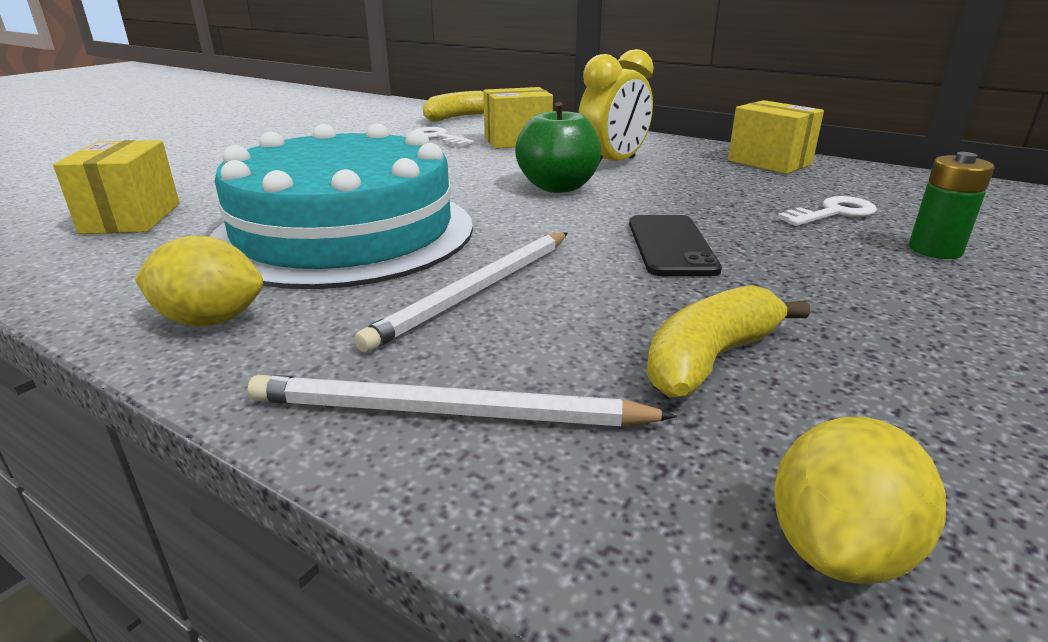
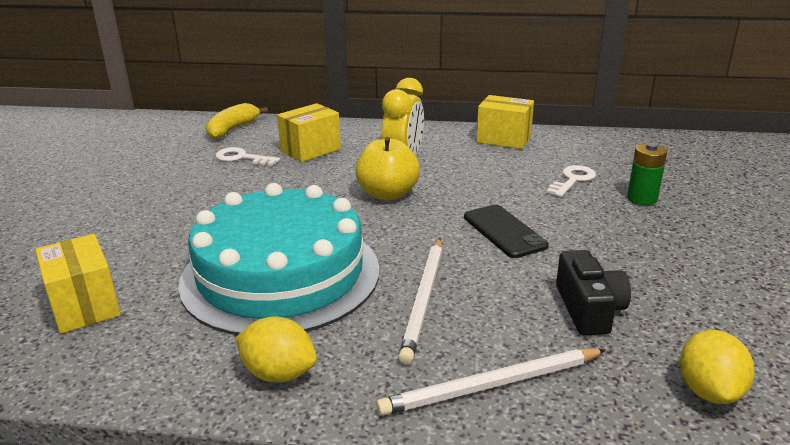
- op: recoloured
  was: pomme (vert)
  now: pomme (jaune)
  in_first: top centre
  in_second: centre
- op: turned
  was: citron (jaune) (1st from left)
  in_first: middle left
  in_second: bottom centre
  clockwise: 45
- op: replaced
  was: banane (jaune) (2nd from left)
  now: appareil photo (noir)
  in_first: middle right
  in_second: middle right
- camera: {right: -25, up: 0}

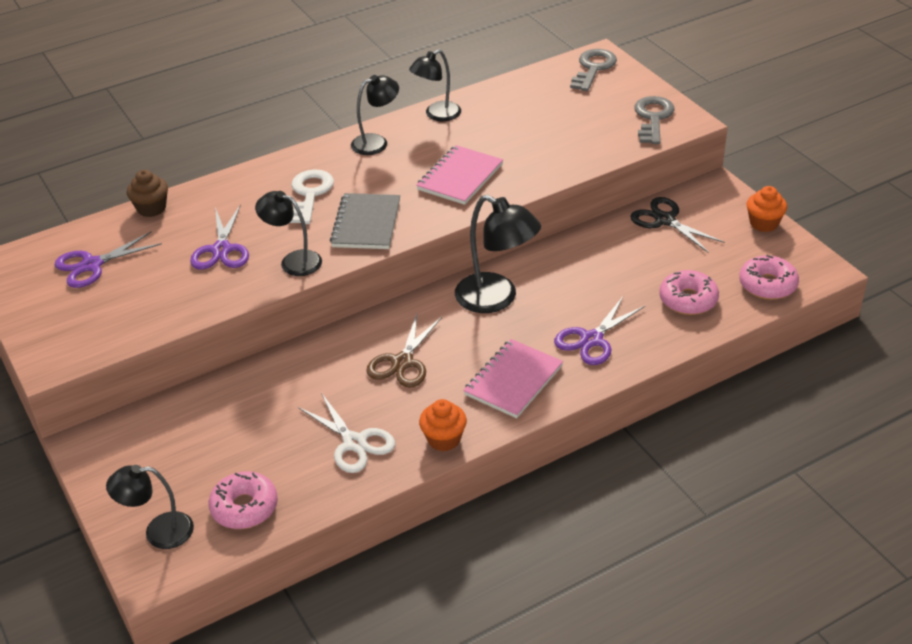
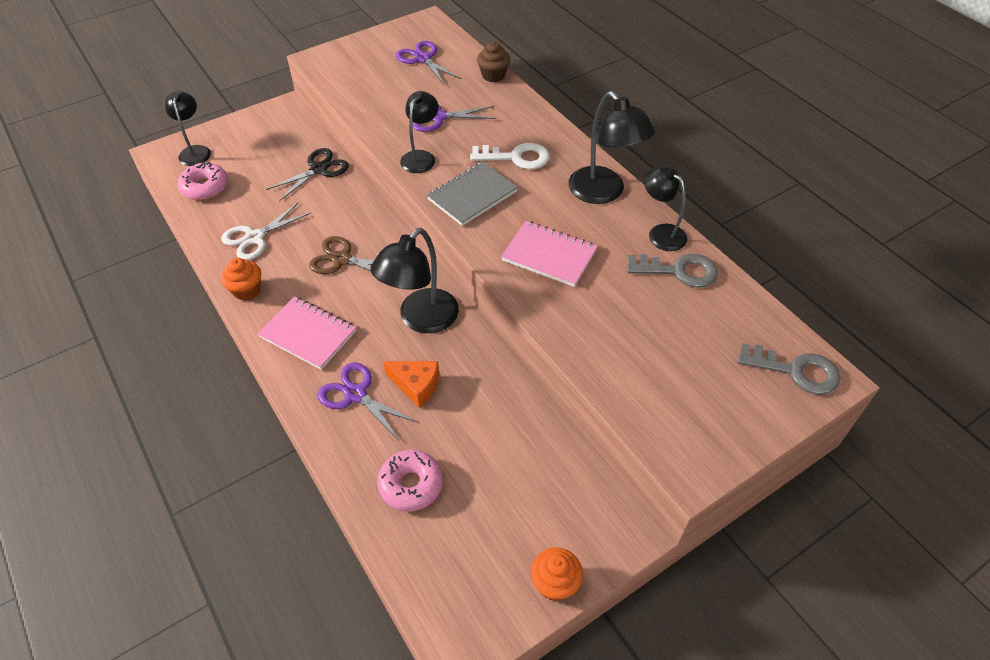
- op: resized
  was: lampe (noir) (3rd from left in the first image)
  in_first: top centre
  in_second: top centre
  ratio: 1.55
- op: moved
  was: clé (gris) (2nd from left in the first image)
  now: clé (gris) (1st from left)
  in_first: top right
  in_second: middle right
- op: turned
  was: carnet (gris)
  in_first: centre
  in_second: top centre
  clockwise: -45
- op: moved
  was: ciseaux (noir)
  in_first: middle right
  in_second: top left
- op: removed
  was: beignet (rose) (3rd from left)
  in_first: middle right
- op: added
  now: fromage (orange)
  in_second: centre
- camera: {right: 85, up: 10}

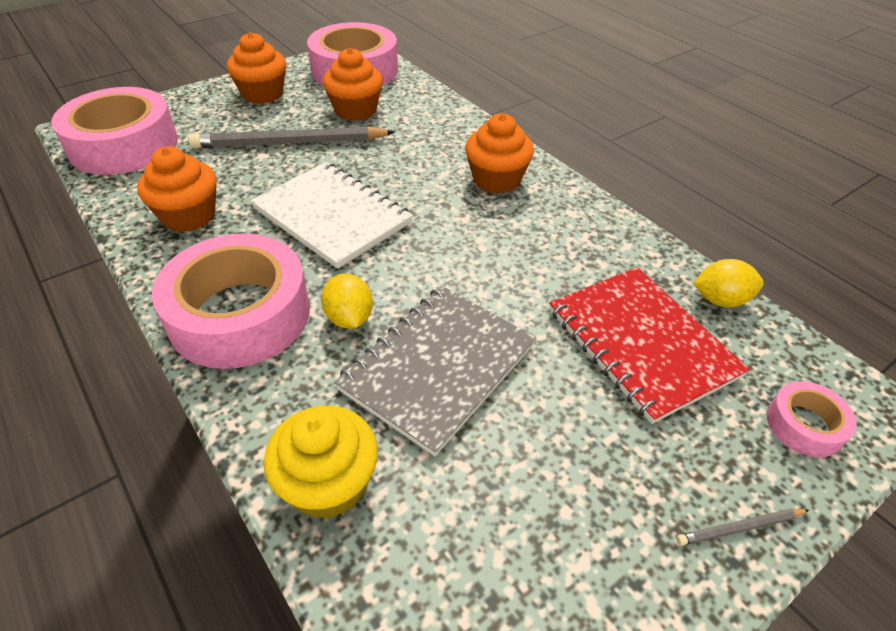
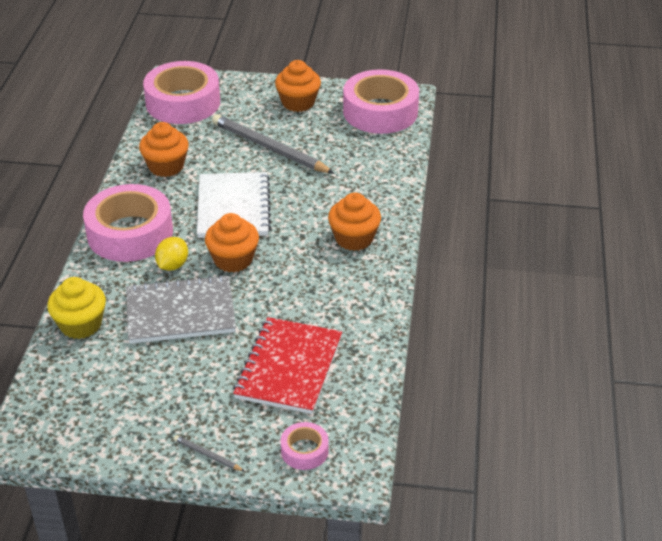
- op: moved
  was: muffin (orange) (3rd from left in the first image)
  now: muffin (orange) (2nd from left)
  in_first: top centre
  in_second: centre
- op: removed
  was: citron (jaune) (2nd from left)
  in_first: middle right
- camera: {right: 45, up: -5}

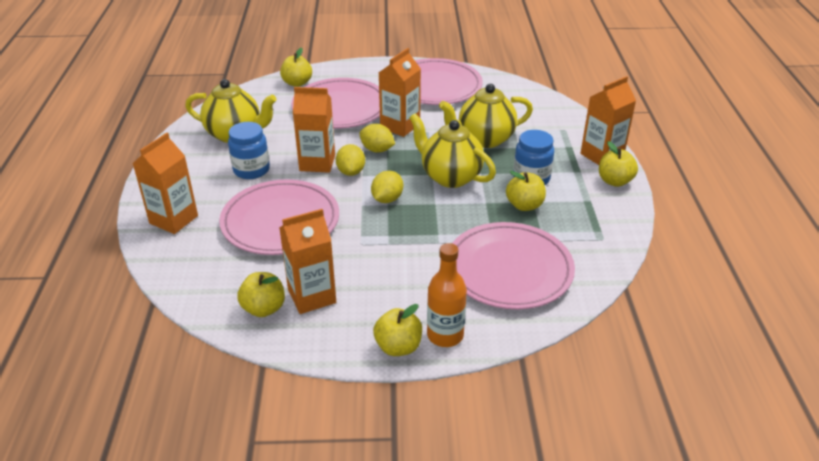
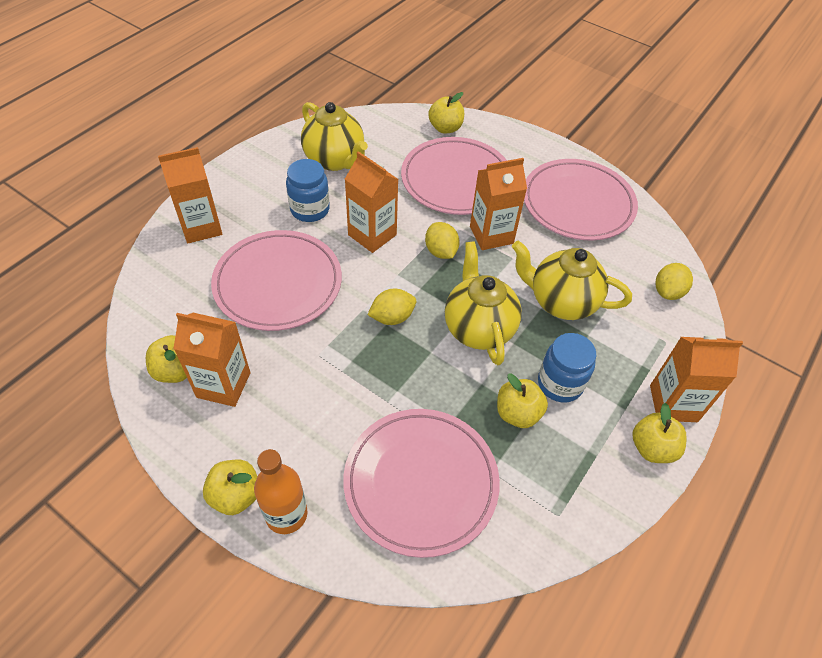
- op: moved
  was: citron (jaune) (1st from left in the first image)
  now: citron (jaune) (3rd from left)
  in_first: centre
  in_second: middle right
- camera: {right: 35, up: 15}

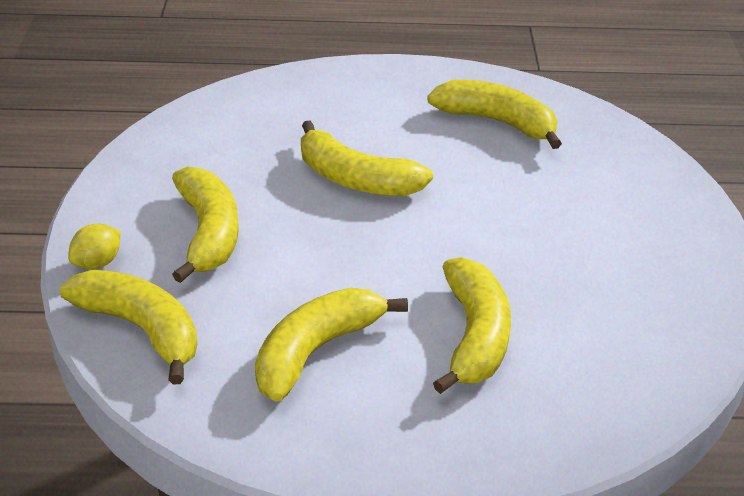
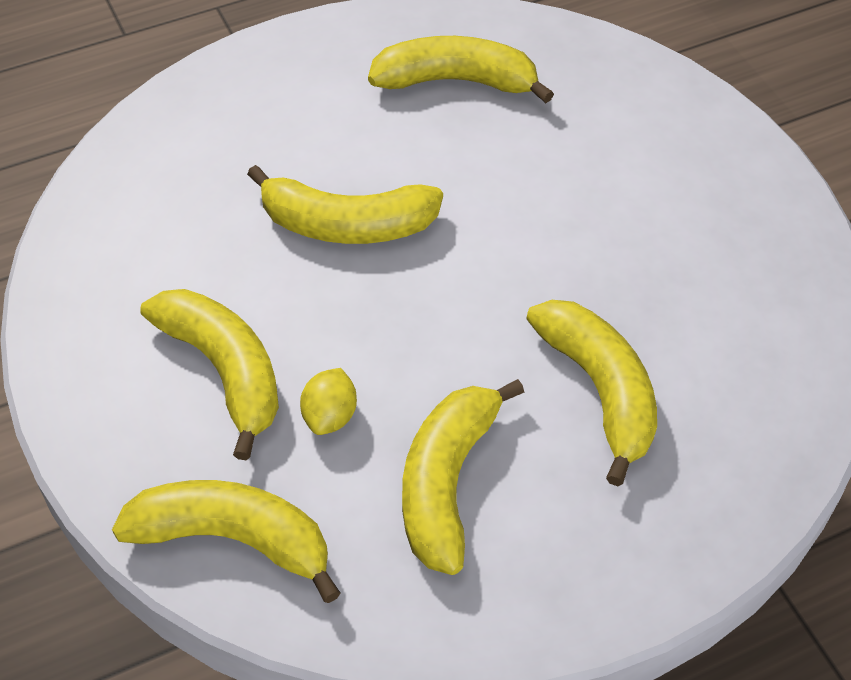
- op: moved
  was: citron (jaune)
  in_first: middle left
  in_second: centre
- camera: {right: -25, up: 15}

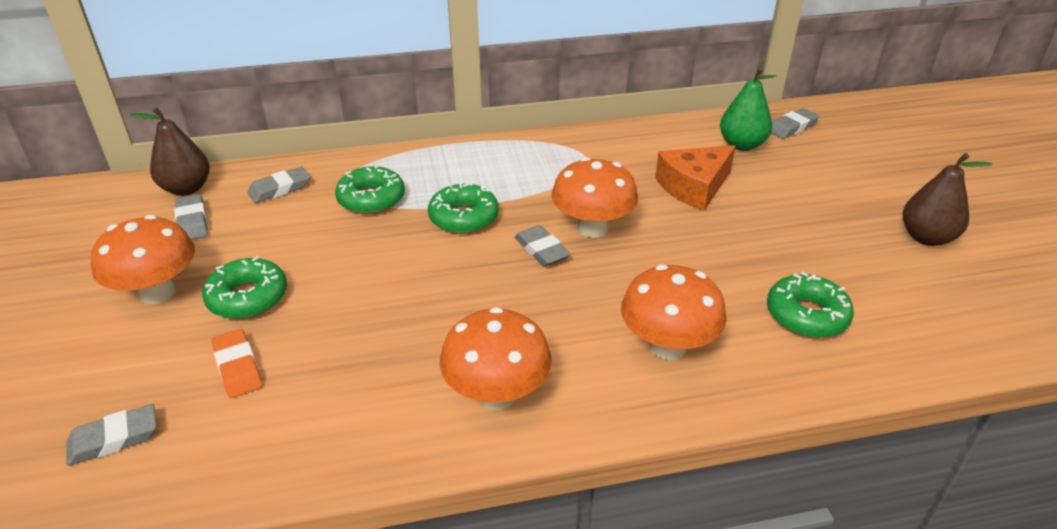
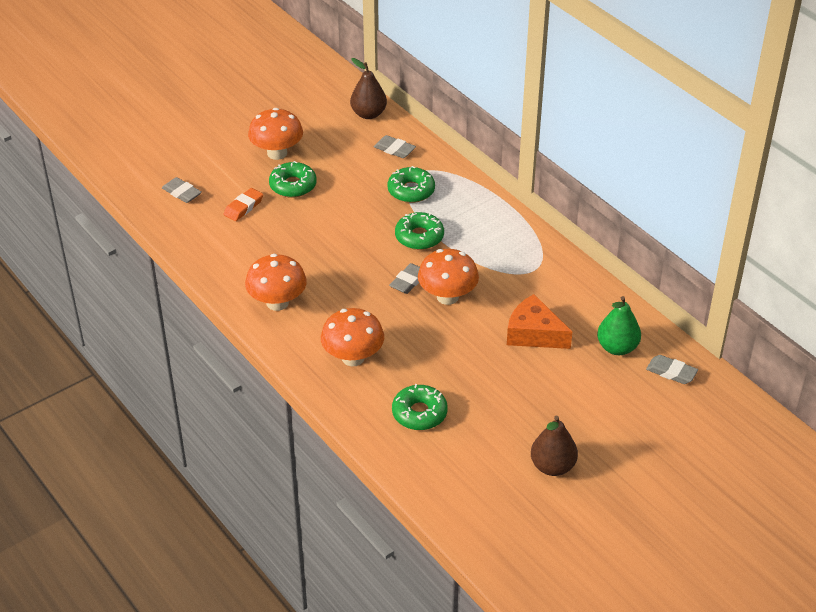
- op: removed
  was: gomme (gris) (2nd from left)
  in_first: middle left
- camera: {right: 65, up: 5}

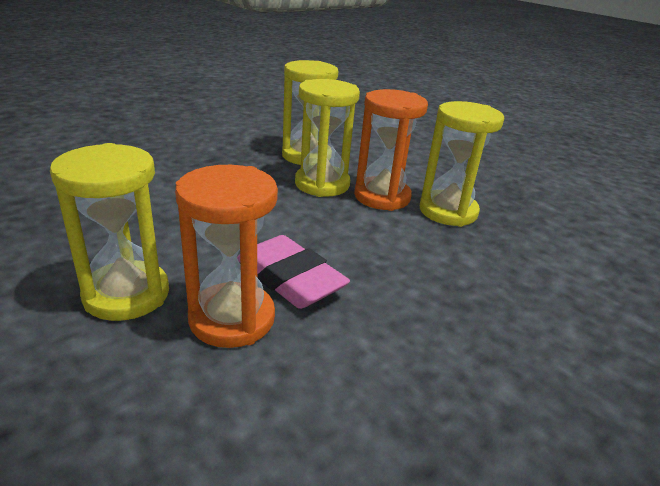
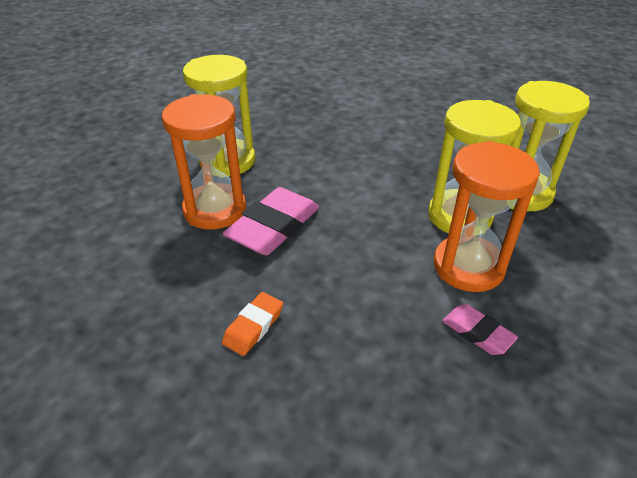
- op: replaced
  was: sablier (jaune) (4th from left)
  now: gomme (rose) (2nd from left)
  in_first: middle right
  in_second: bottom right
- op: added
  now: gomme (orange)
  in_second: bottom centre
- camera: {right: 80, up: 10}

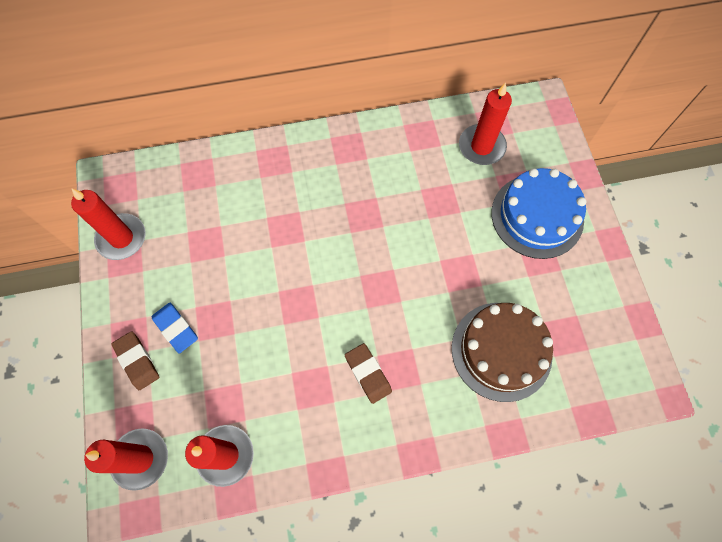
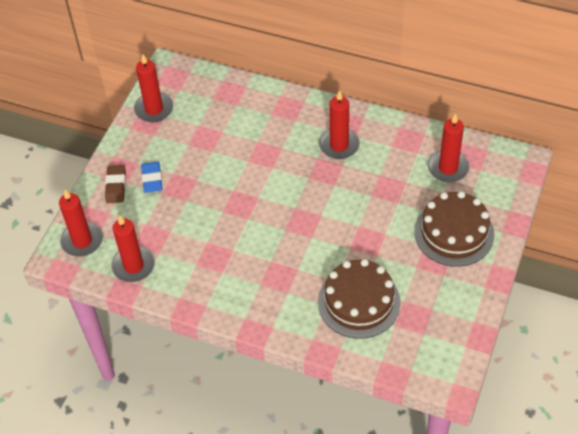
- op: recoloured
  was: gâteau (bleu)
  now: gâteau (marron) (2nd from left)
  in_first: middle right
  in_second: middle right
- op: removed
  was: gomme (marron) (2nd from left)
  in_first: bottom centre
- op: added
  now: bougie (rouge) (4th from left)
  in_second: top centre
- camera: {right: 35, up: -15}

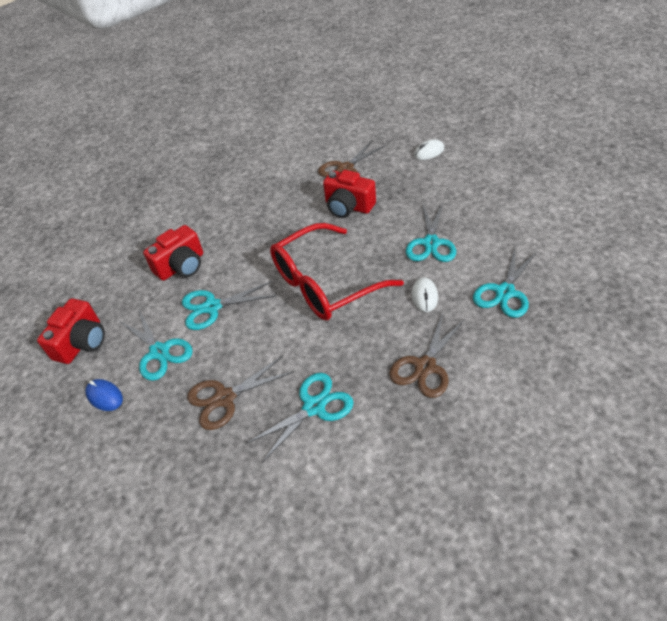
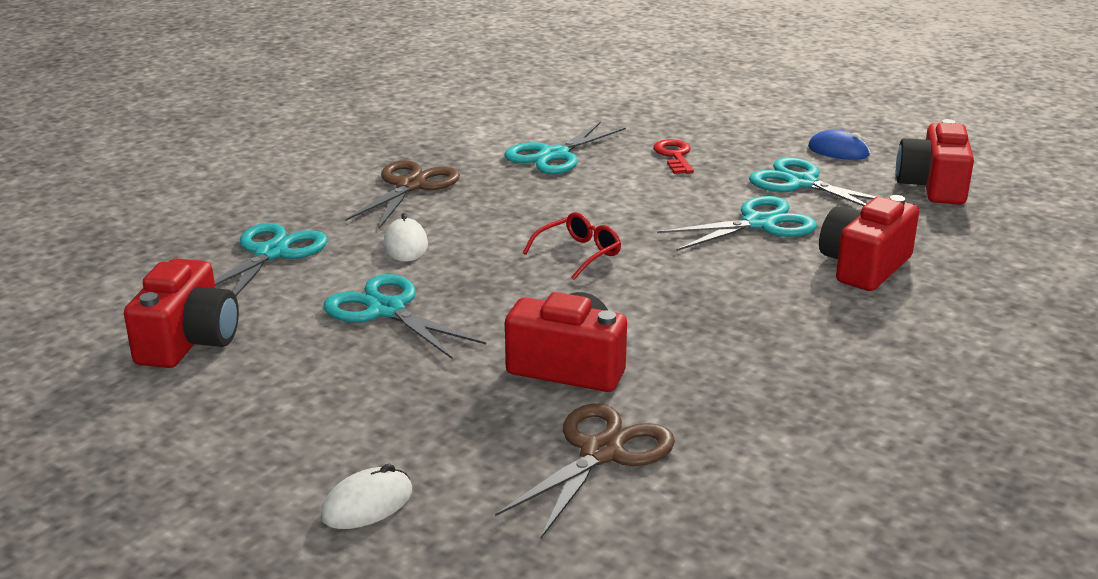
- op: turned
  was: ciseaux (turquoise) (4th from left in the first image)
  in_first: centre
  in_second: centre
  clockwise: -45
- op: resized
  was: lunettes (rouge)
  in_first: centre
  in_second: centre
  ratio: 0.41
- op: replaced
  was: ciseaux (marron) (1st from left)
  now: clé (rouge)
  in_first: centre
  in_second: top centre
- op: added
  now: appareil photo (rouge) (1st from left)
  in_second: middle left
- camera: {right: 165, up: -20}

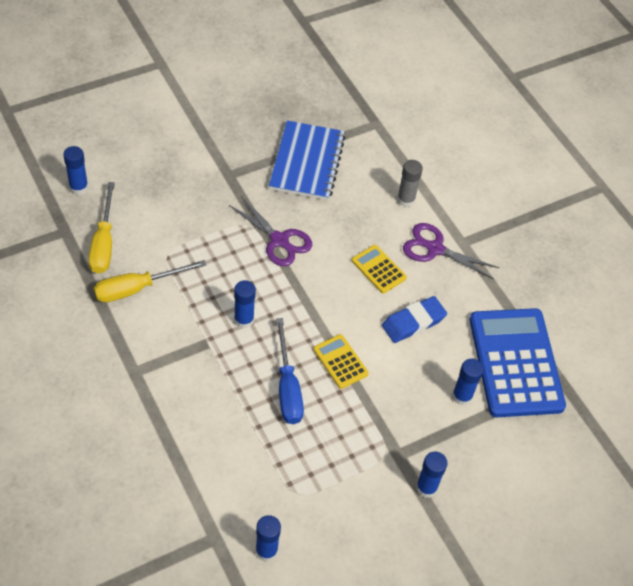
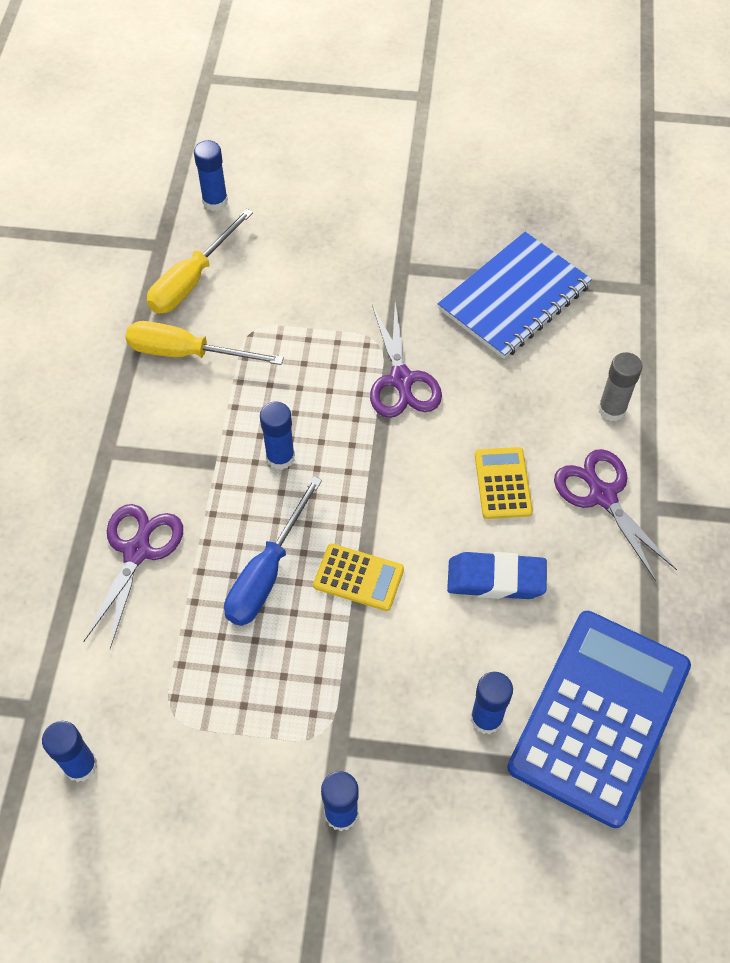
- op: turned
  was: calculatrice (jaune) (1st from left)
  in_first: centre
  in_second: centre
  clockwise: 105
- op: added
  now: ciseaux (violet) (1st from left)
  in_second: middle left
- camera: {right: 40, up: 5}

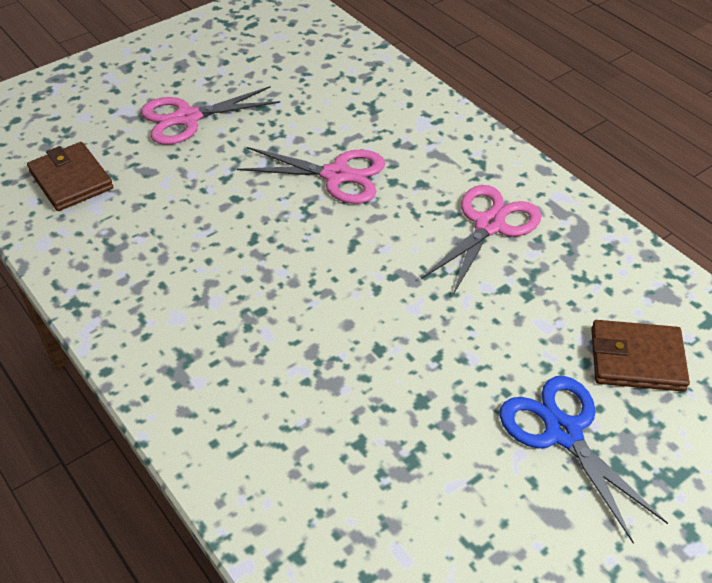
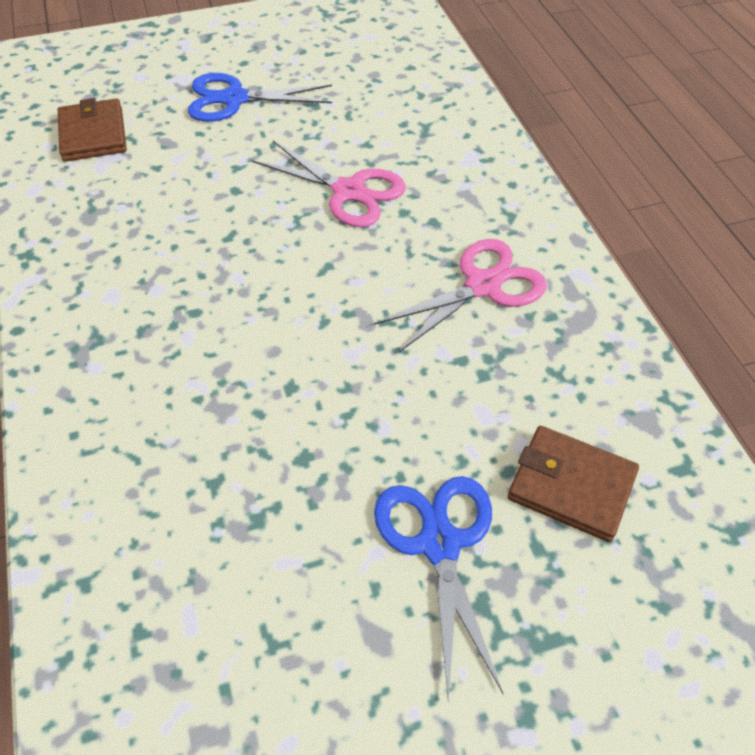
- op: recoloured
  was: ciseaux (rose) (1st from left)
  now: ciseaux (bleu) (1st from left)
  in_first: top left
  in_second: top centre
- camera: {right: 20, up: 5}

